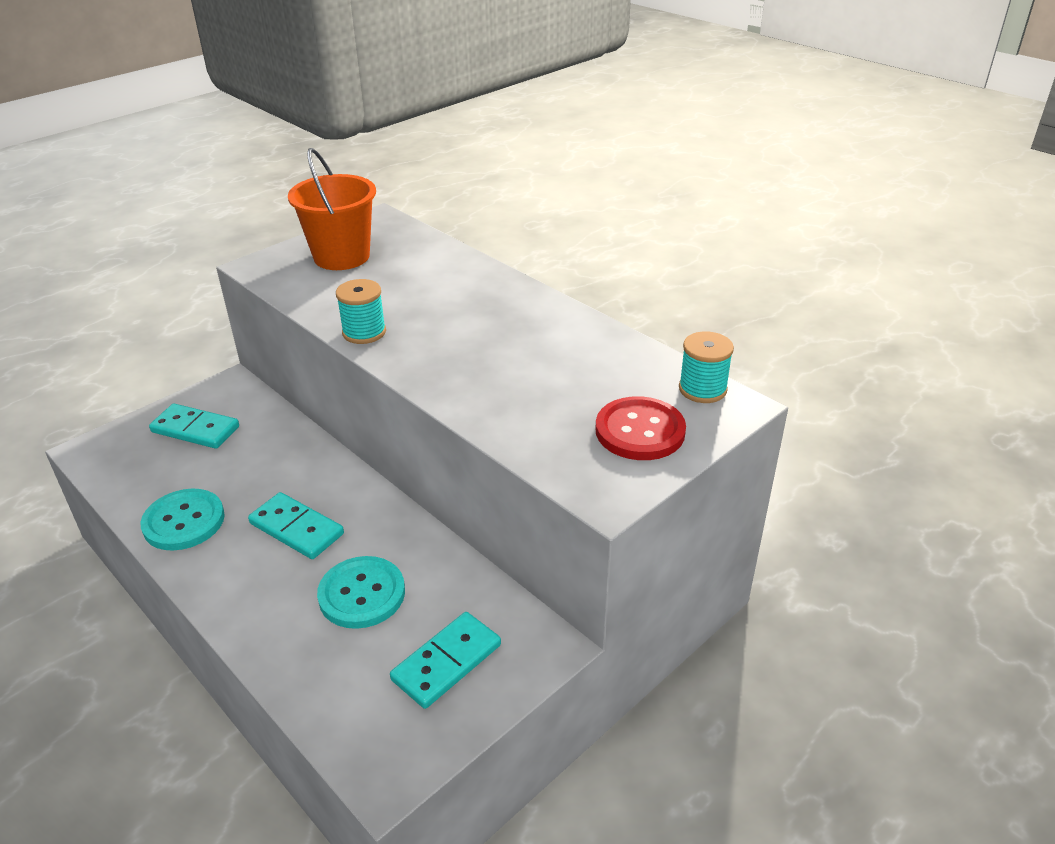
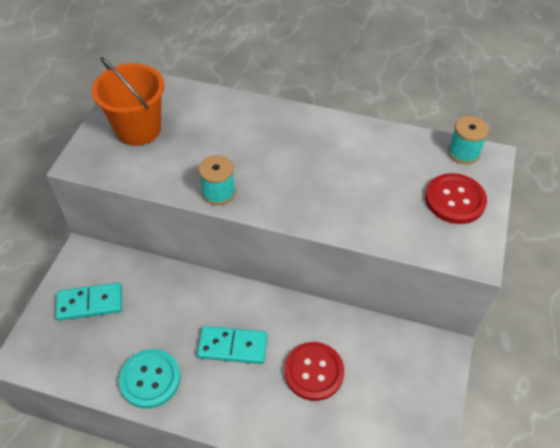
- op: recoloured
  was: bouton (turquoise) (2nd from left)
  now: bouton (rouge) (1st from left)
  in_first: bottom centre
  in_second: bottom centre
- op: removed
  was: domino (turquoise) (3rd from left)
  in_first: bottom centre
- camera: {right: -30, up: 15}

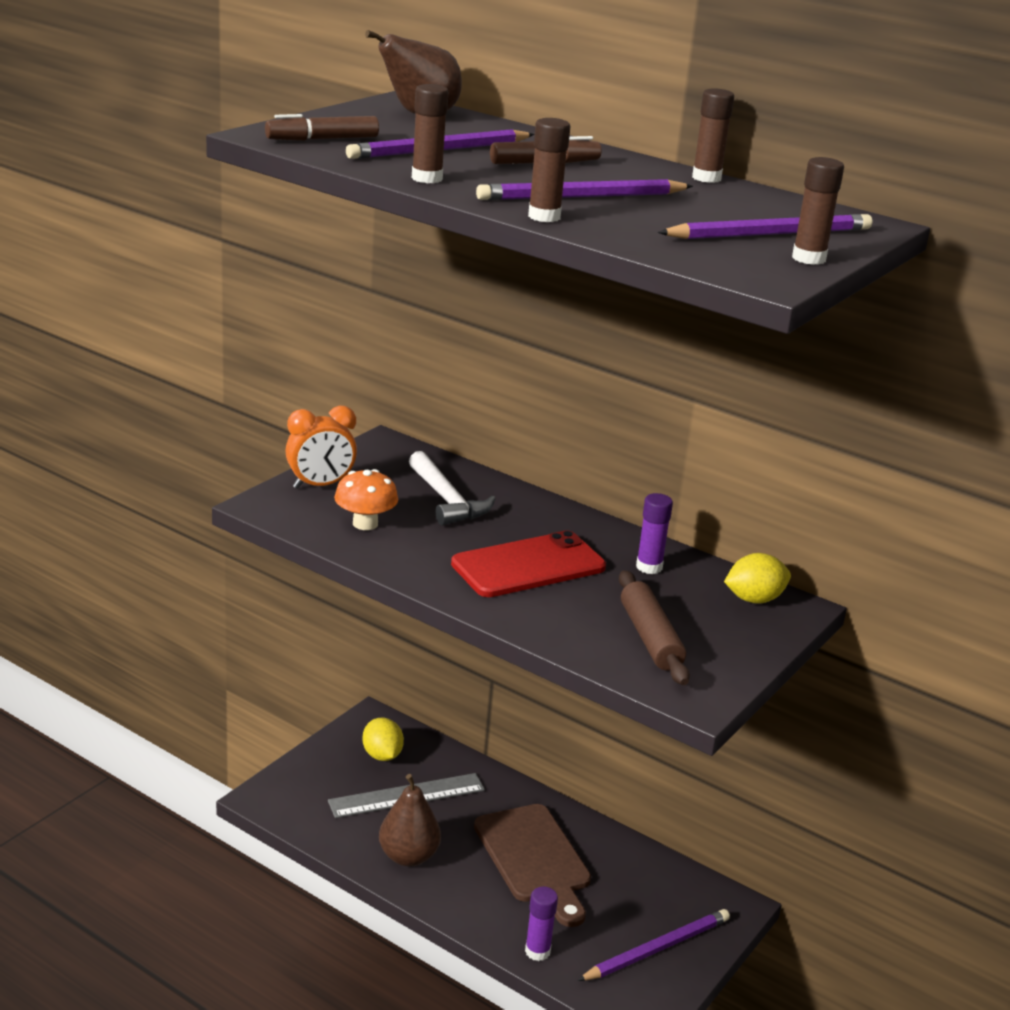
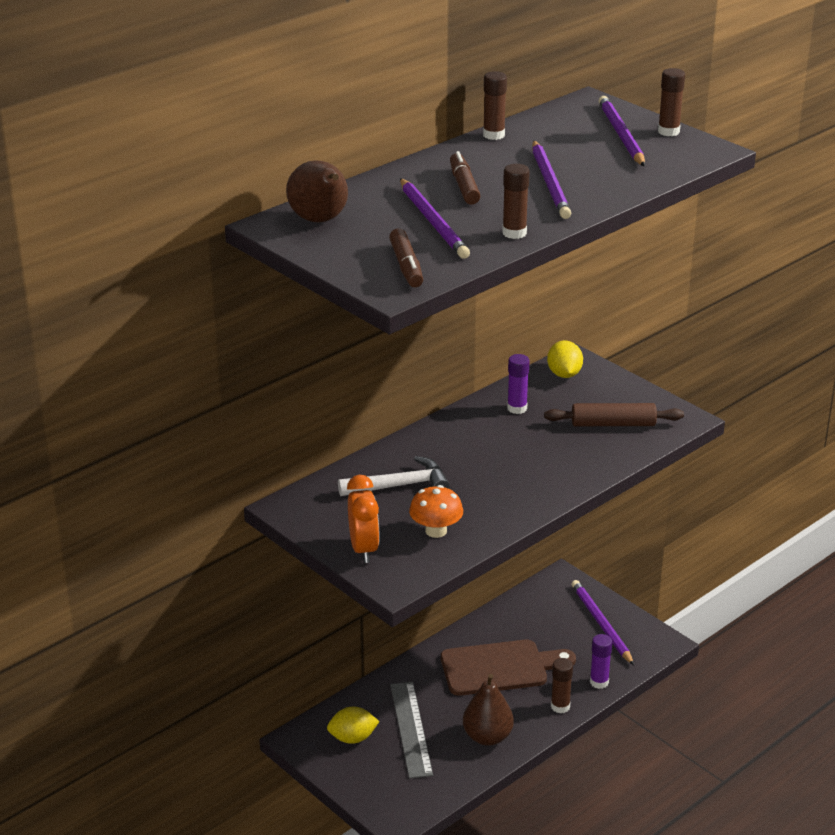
- op: moved
  was: bâton de colle (marron) (2nd from left in the first image)
  now: bâton de colle (marron) (3rd from left)
  in_first: top centre
  in_second: bottom right
- op: removed
  was: téléphone (rouge)
  in_first: centre
- camera: {right: -75, up: 5}

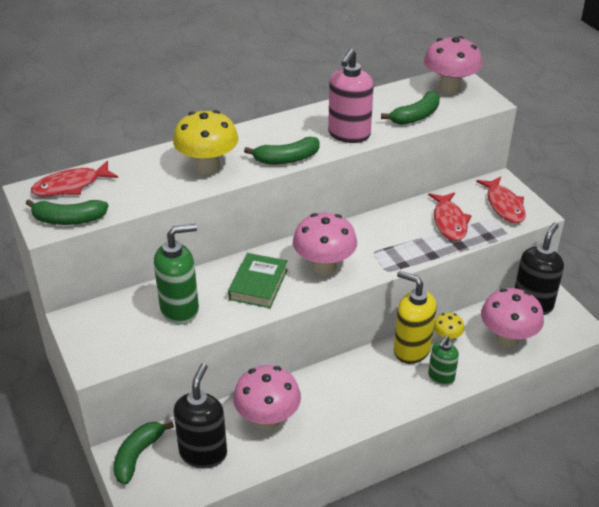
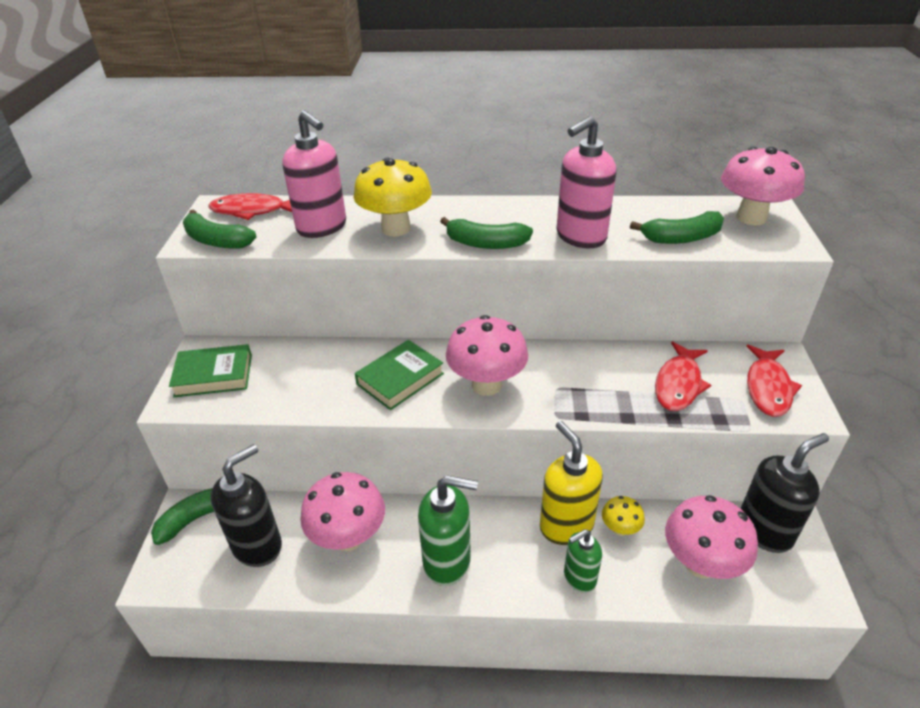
- op: moved
  was: distributeur de savon (vert) (1st from left)
  in_first: middle left
  in_second: bottom centre
- op: added
  now: distributeur de savon (rose) (1st from left)
  in_second: top centre
- op: added
  now: livre (vert) (1st from left)
  in_second: middle left
- camera: {right: 30, up: 0}

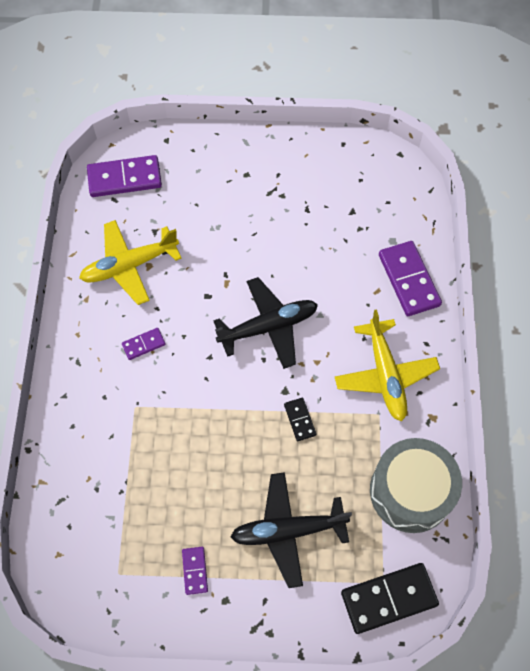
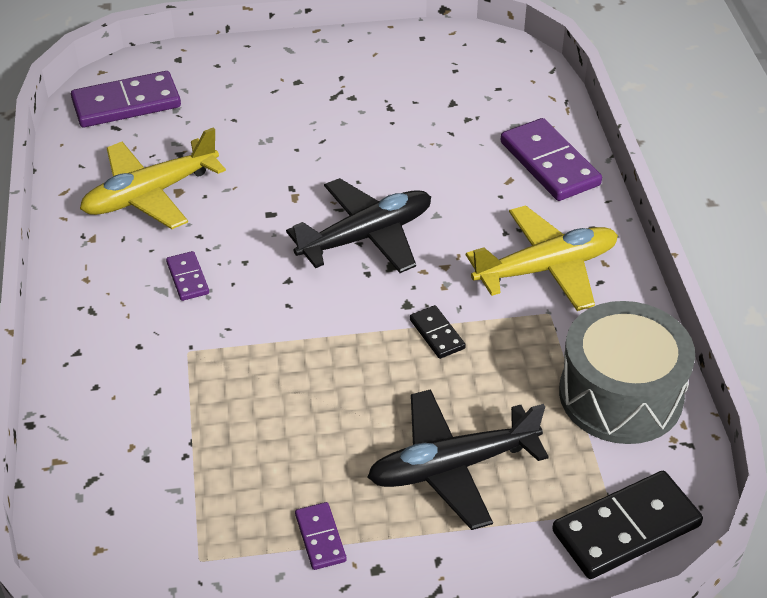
- op: turned
  was: avion (jaune) (2nd from left)
  in_first: middle right
  in_second: middle right
  clockwise: -90
- op: turned
  was: domino (violet) (2nd from left)
  in_first: middle left
  in_second: middle left
  clockwise: -75
- camera: {right: -10, up: -20}

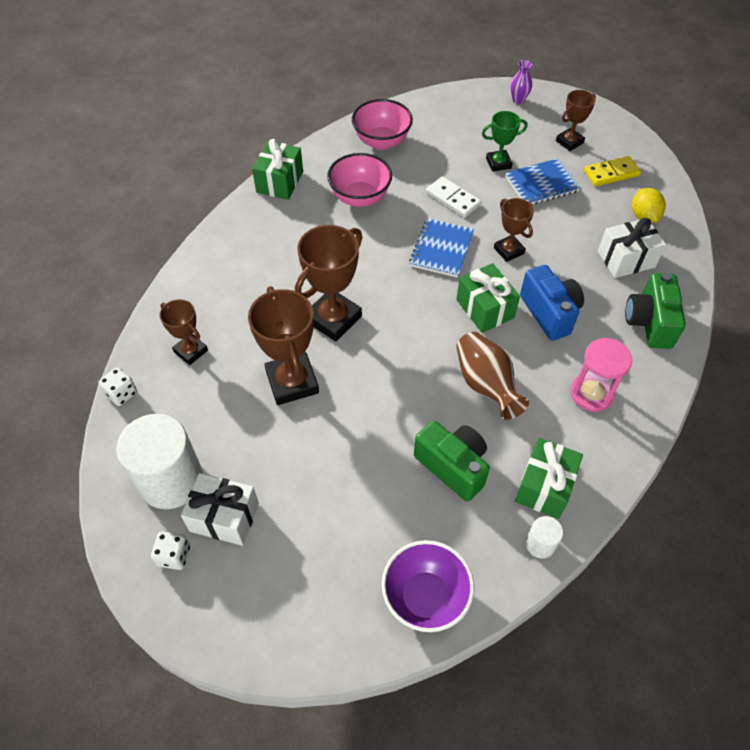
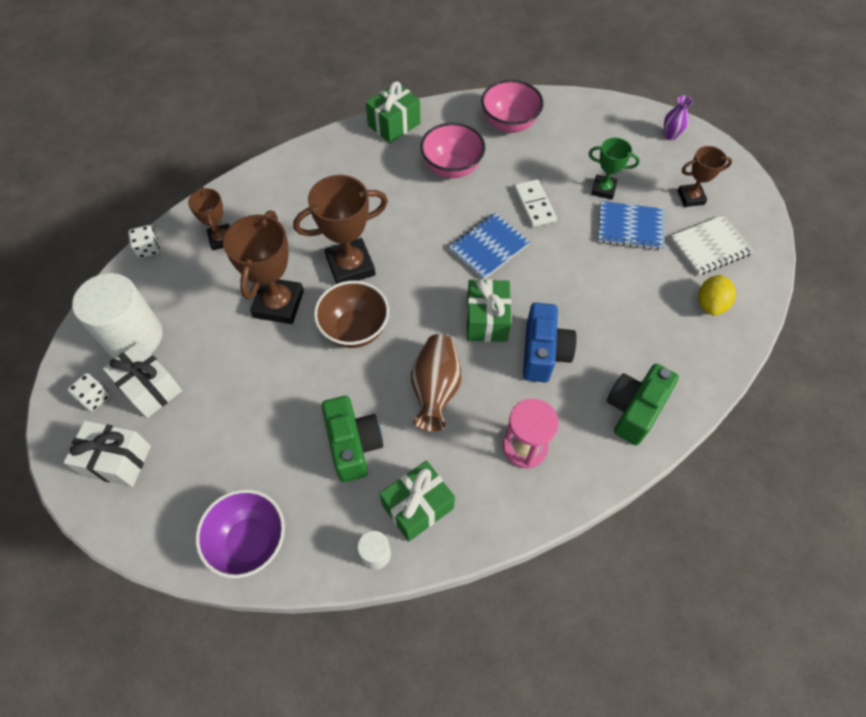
- op: replaced
  was: domino (jaune)
  now: carnet (blanc)
  in_first: top right
  in_second: middle right
- op: removed
  was: trophée (marron) (4th from left)
  in_first: top right
- op: moved
  was: cadeau (blanc) (2nd from left in the first image)
  now: cadeau (blanc) (1st from left)
  in_first: top right
  in_second: middle left
- op: added
  now: bol (marron)
  in_second: centre
- camera: {right: 30, up: 5}

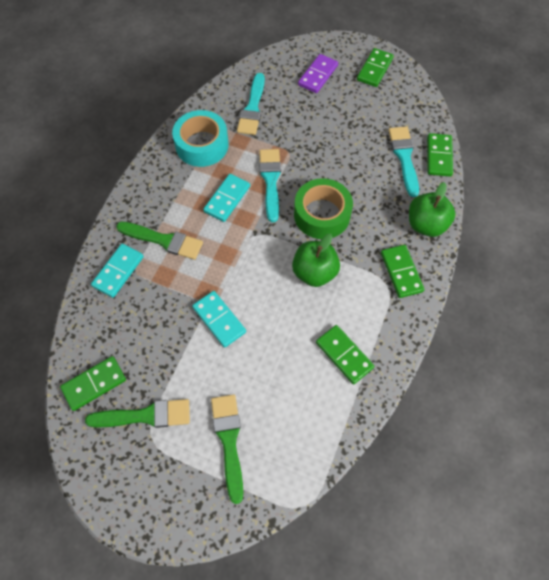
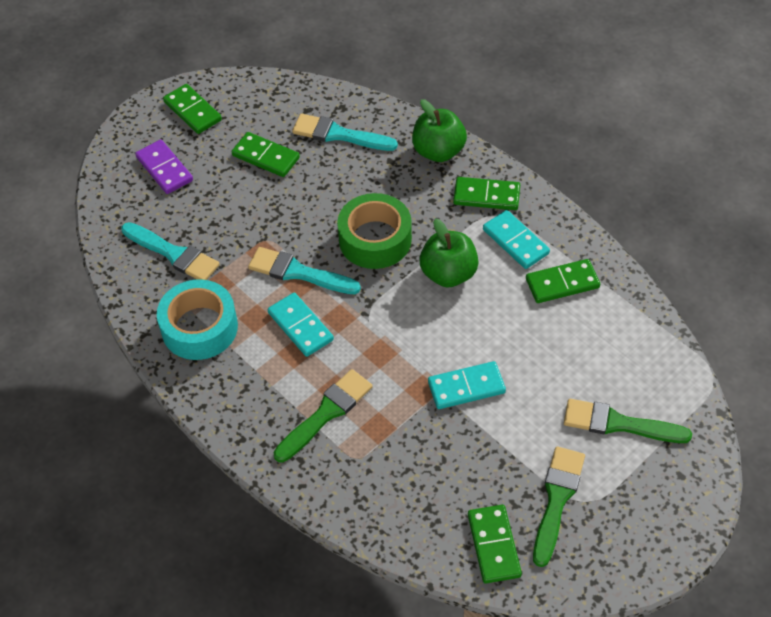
- op: moved
  was: domino (vert) (5th from left in the first image)
  now: domino (vert) (2nd from left)
  in_first: top right
  in_second: top centre
- op: moved
  was: domino (turquoise) (1st from left in the first image)
  now: domino (turquoise) (3rd from left)
  in_first: middle left
  in_second: middle right
- camera: {right: -65, up: -10}

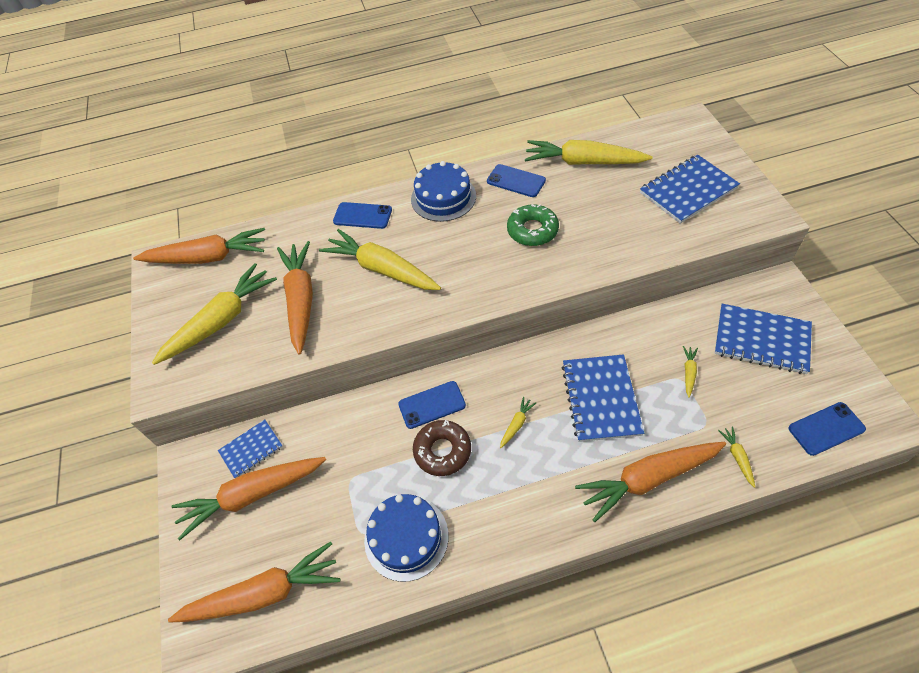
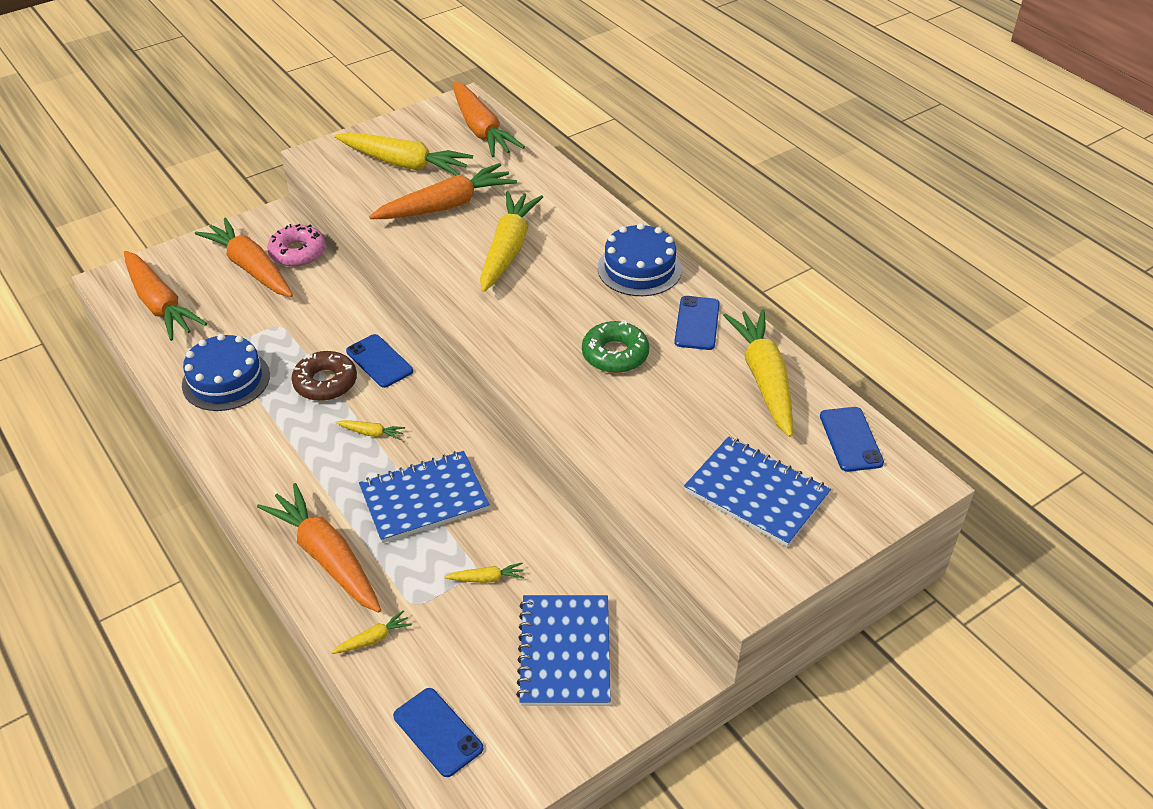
- op: moved
  was: téléphone (bleu) (1st from left in the first image)
  now: téléphone (bleu) (4th from left)
  in_first: top centre
  in_second: middle right
- op: replaced
  was: carnet (bleu) (1st from left)
  now: beignet (rose)
  in_first: middle left
  in_second: top left
- camera: {right: 65, up: -10}

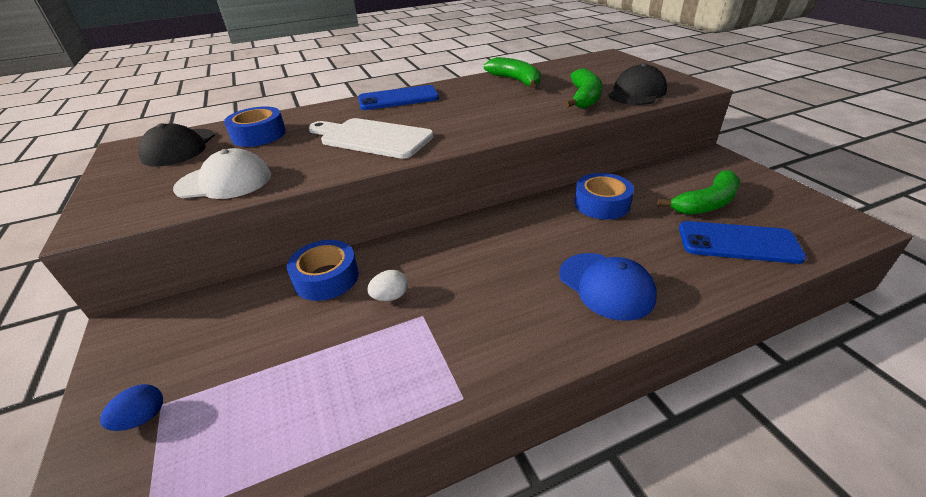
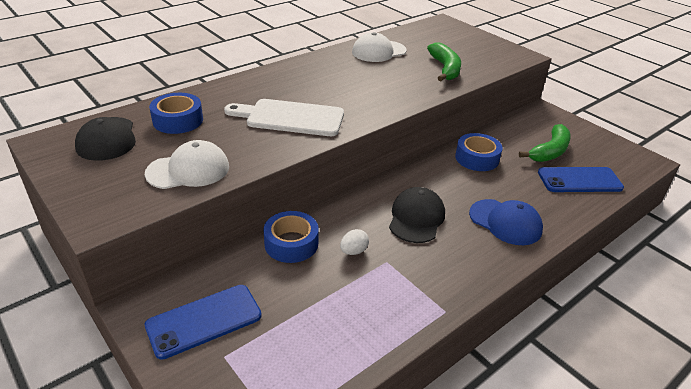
- op: replaced
  was: banane (vert) (1st from left)
  now: casquette (blanc) (2nd from left)
  in_first: top centre
  in_second: top centre
- op: moved
  was: casquette (noir) (2nd from left)
  in_first: top right
  in_second: centre
- op: moved
  was: téléphone (bleu) (1st from left)
  in_first: top centre
  in_second: bottom left
- op: removed
  was: œuf (bleu)
  in_first: bottom left
- camera: {right: -20, up: 0}

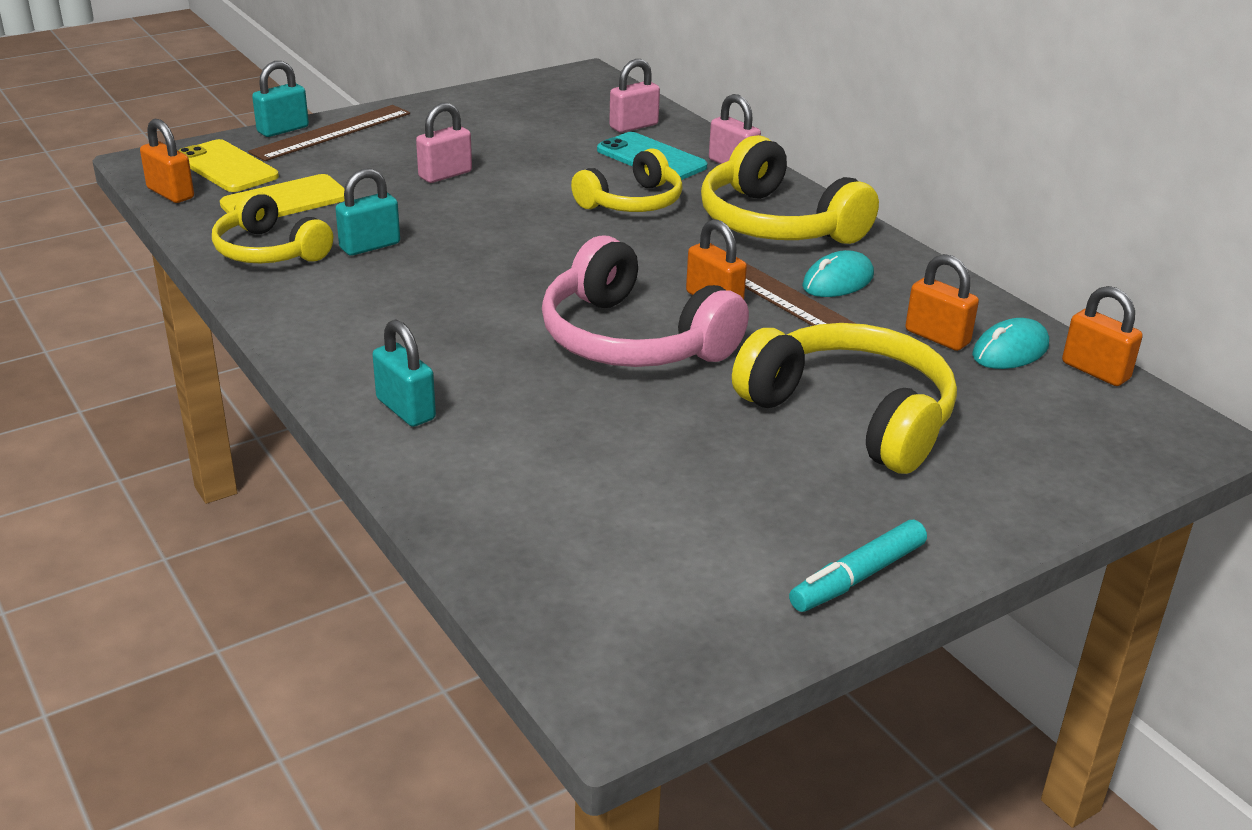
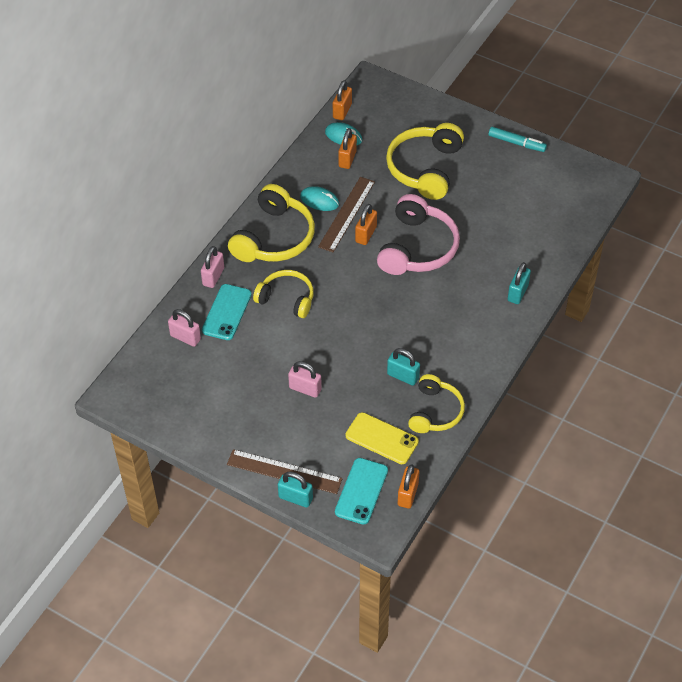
- op: recoloured
  was: téléphone (jaune) (1st from left)
  now: téléphone (turquoise) (2nd from left)
  in_first: top left
  in_second: bottom centre
- camera: {right: -115, up: 20}

